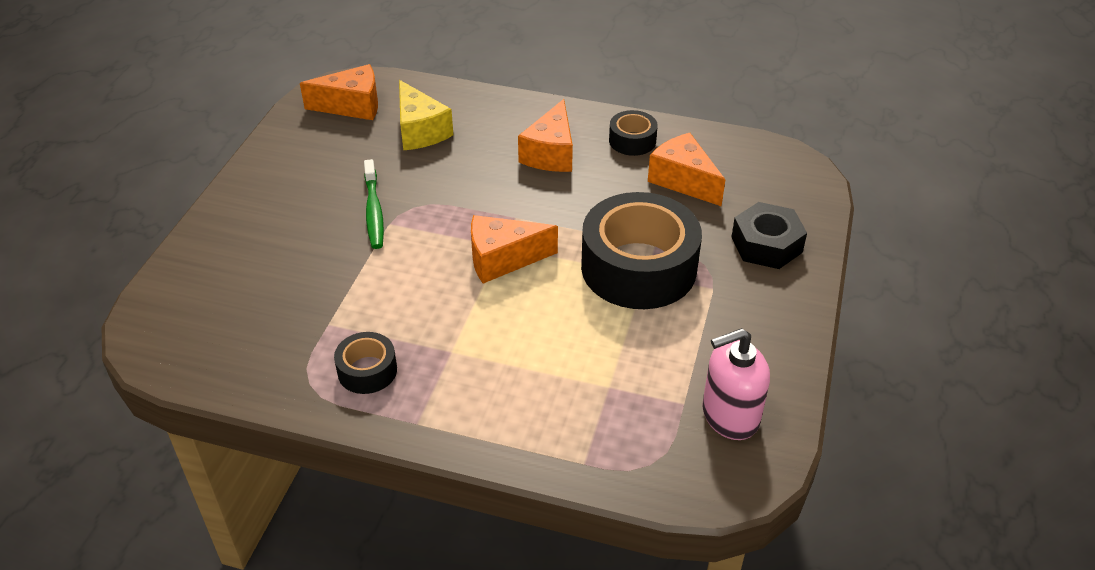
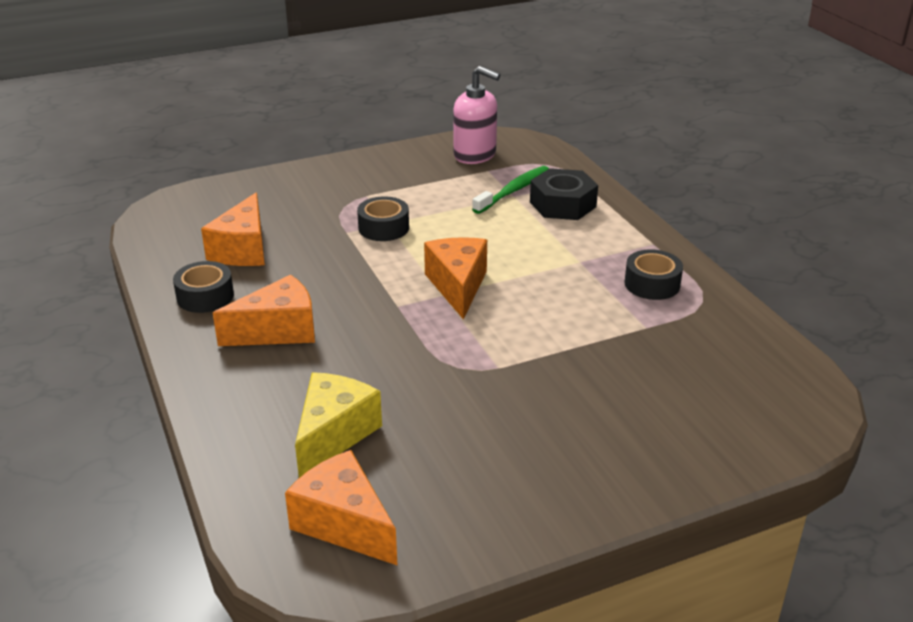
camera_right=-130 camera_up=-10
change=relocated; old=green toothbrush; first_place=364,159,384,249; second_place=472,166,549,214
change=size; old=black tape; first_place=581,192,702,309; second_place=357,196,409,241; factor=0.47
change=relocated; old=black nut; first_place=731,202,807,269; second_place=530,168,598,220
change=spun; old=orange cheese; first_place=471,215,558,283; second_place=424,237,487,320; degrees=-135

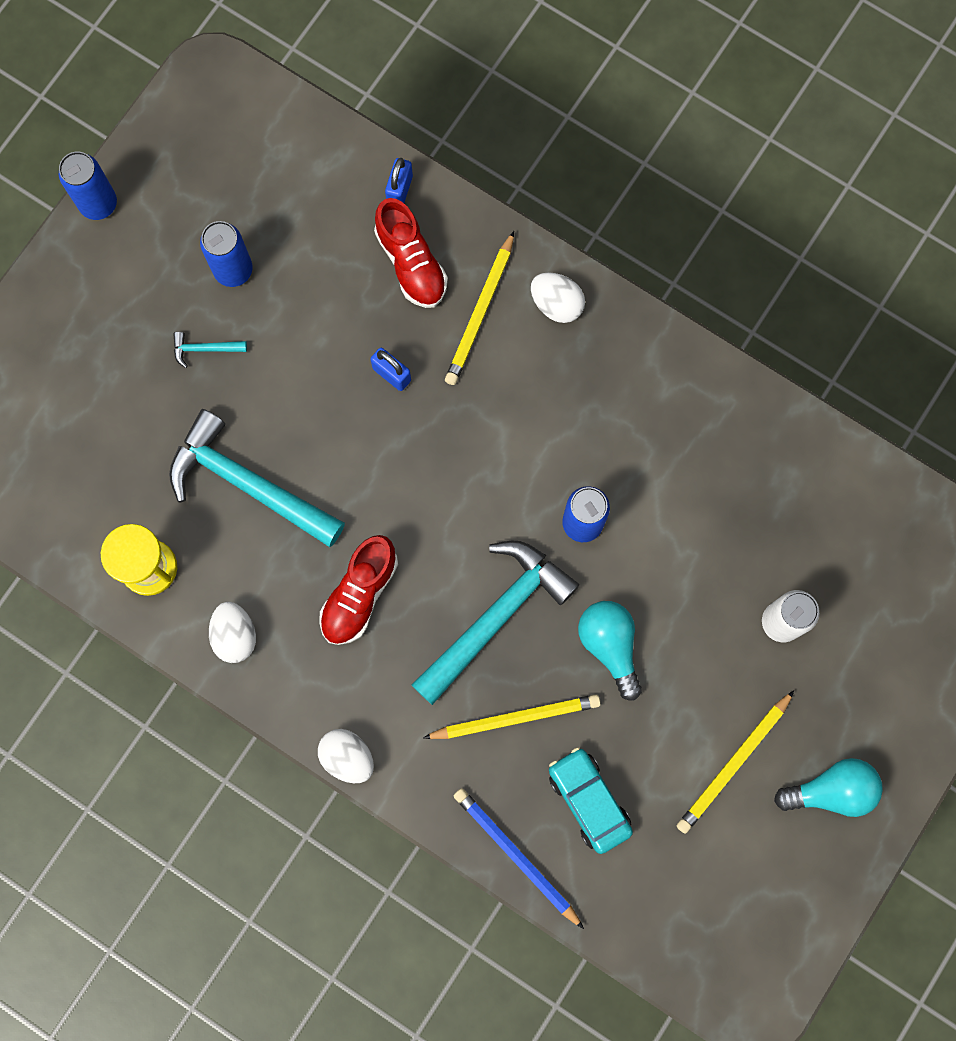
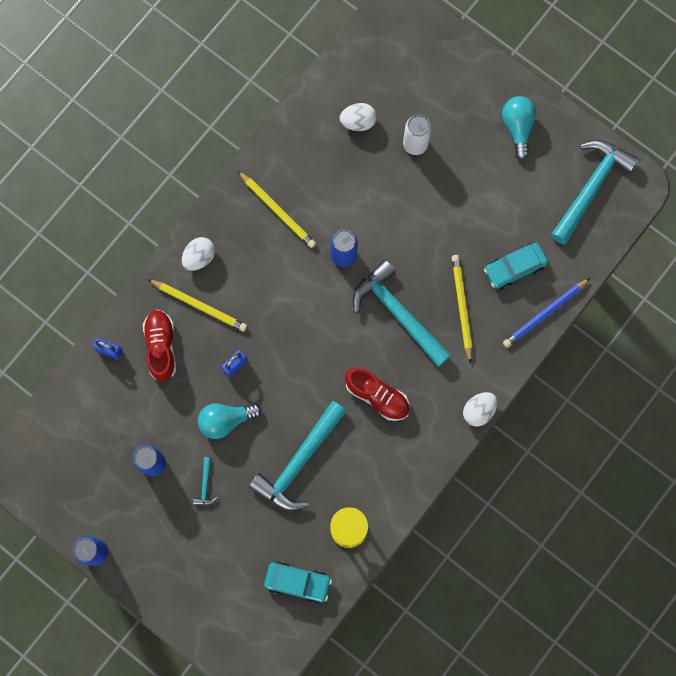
camera_right=-85 camera_up=0
change=spun; old=red shoe; first_place=374,198,448,308; second_place=143,309,176,382; degrees=-75
change=relocated; old=turquoise light bulb; first_place=578,601,642,701; second_place=198,403,262,439
change=relocated; old=white egg; first_place=209,602,256,663; second_place=340,103,377,131
change=relocated; old=yellow pencil; first_place=677,691,794,834; second_place=238,171,316,248
change=appeared; new=turquoise hammer; second_place=551,139,639,244
change=appeared; new=turquoise car; second_place=264,561,332,604

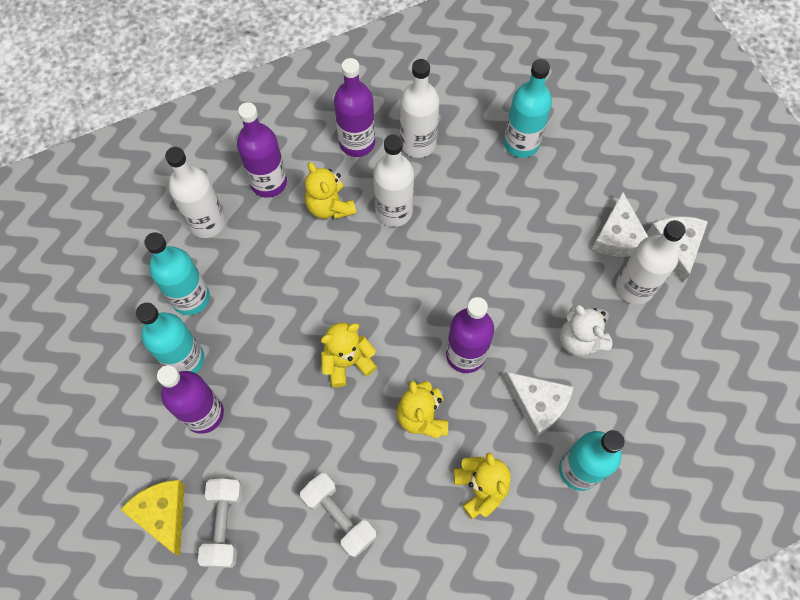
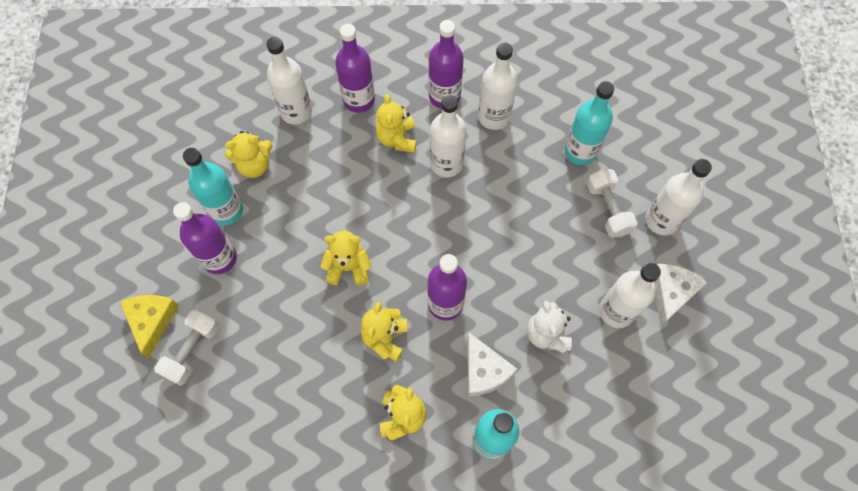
camera_right=25 camera_up=0
change=missing; old=white cheese; first_place=592,192,648,257
change=exchanged; old=turquoise bottle; new=yellow teddy bear; first_place=144,232,210,315; second_place=225,131,273,178
change=relocated; old=white dumbbell; first_place=300,473,377,558; second_place=587,169,638,238
change=appeared; new=white bottle; second_place=646,159,712,235

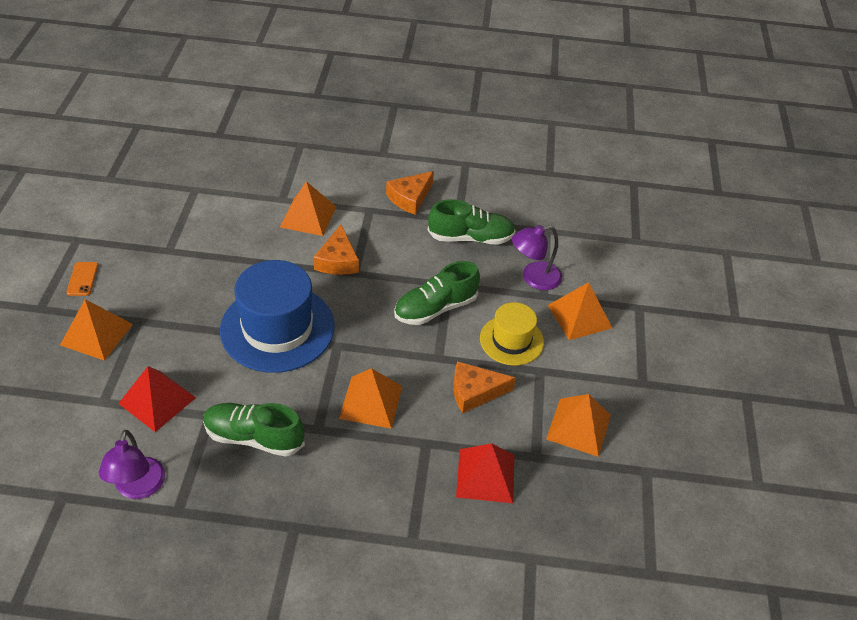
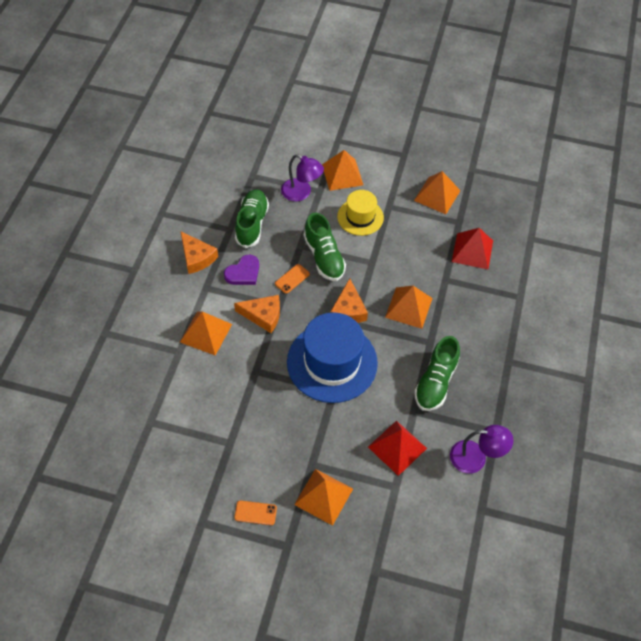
camera_right=-80 camera_up=10
change=spun; old=purple lamp; first_place=512,225,562,290; second_place=281,154,324,201; degrees=-45
change=relocated; old=orange cheese; first_place=453,361,516,414; second_place=330,279,368,323
change=appeared; new=purple heart; second_place=224,255,259,285
change=appeared; new=orange phone; second_place=275,264,310,294

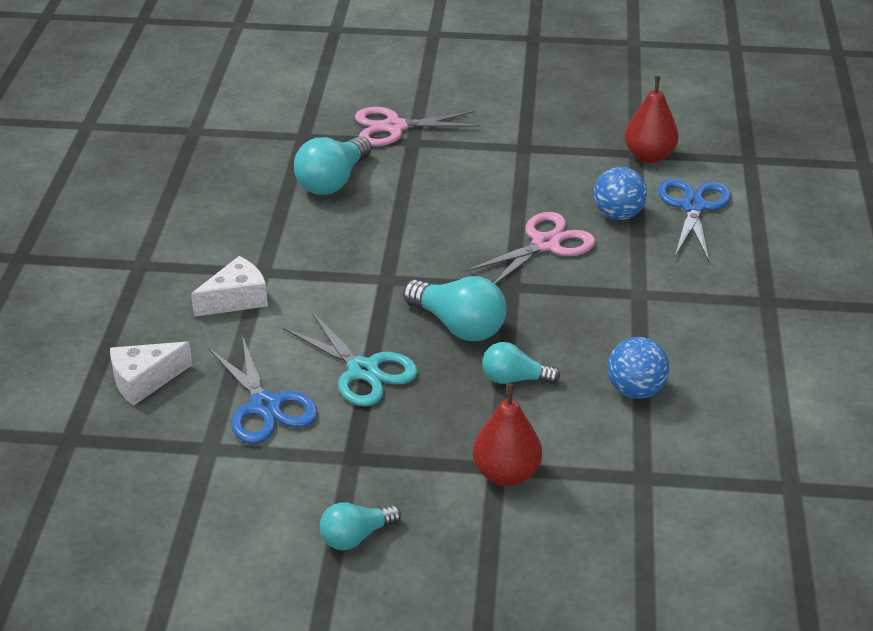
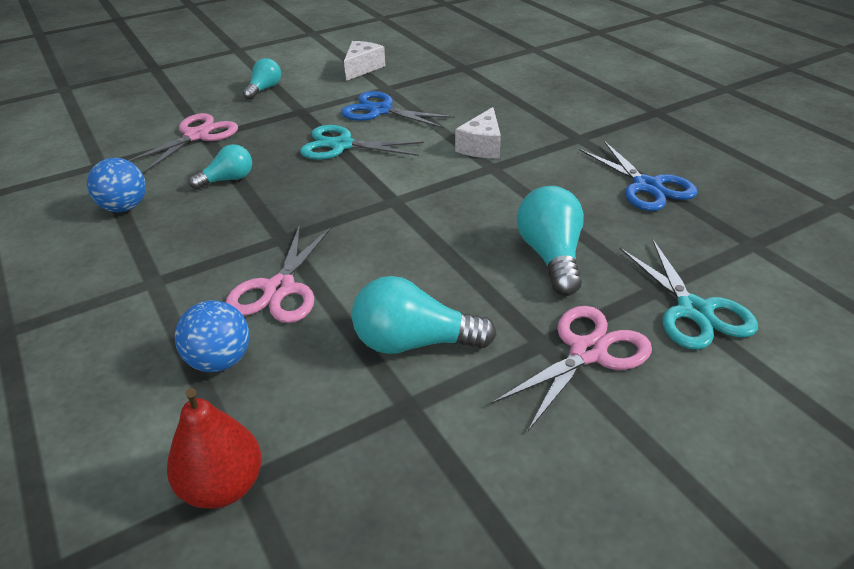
camera_right=145 camera_up=0
change=relocated; old=blue scissors; first_place=658,178,731,261; second_place=580,141,698,211
change=relocated; old=turquoise light bulb; first_place=403,276,506,341; second_place=352,276,496,354
change=relocated; old=white cheese; first_place=110,342,193,406; second_place=344,41,385,81
change=exchanged; old=red pear; new=pink scissors; first_place=473,383,542,486; second_place=128,113,238,174
change=appeared; new=turquoise scissors; second_place=620,240,758,350

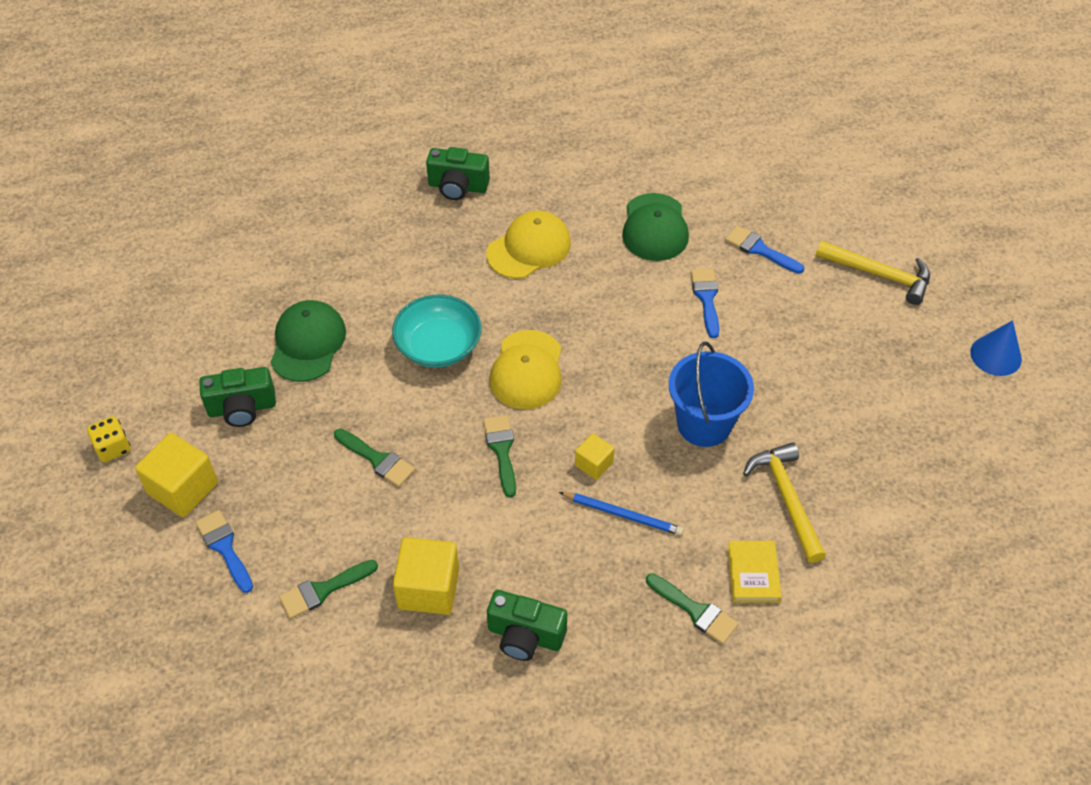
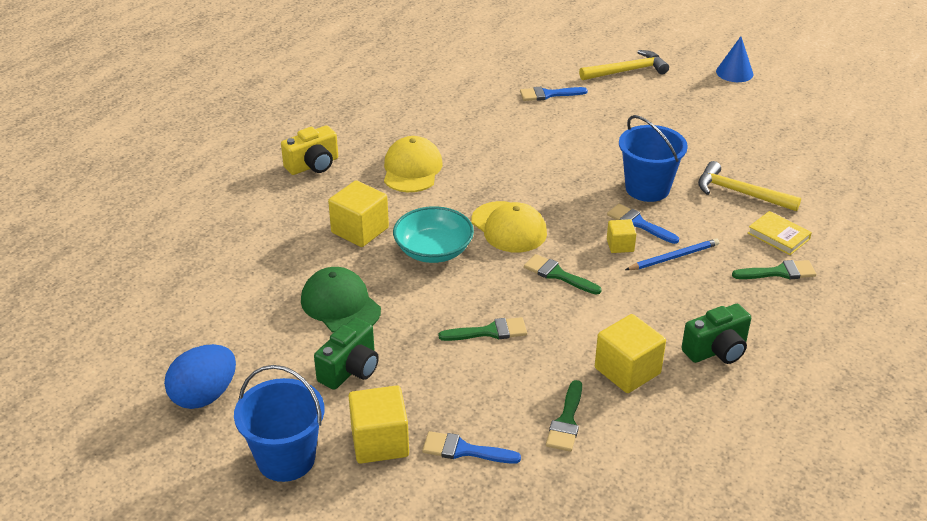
camera_right=-45 camera_up=-15
change=colour; old=green camera; new=yellow camera; first_place=426,147,490,200; second_place=281,125,338,175
change=missing; old=green cap; first_place=622,193,689,261
change=relocated; old=blue brush; first_place=690,268,719,338; second_place=607,204,679,244
change=exchanged; old=yellow dice; new=blue bucket; first_place=87,416,130,462; second_place=234,365,324,482
change=appeared; new=yellow cube; second_place=328,180,389,247
change=appeared; new=blue egg; second_place=164,344,236,409

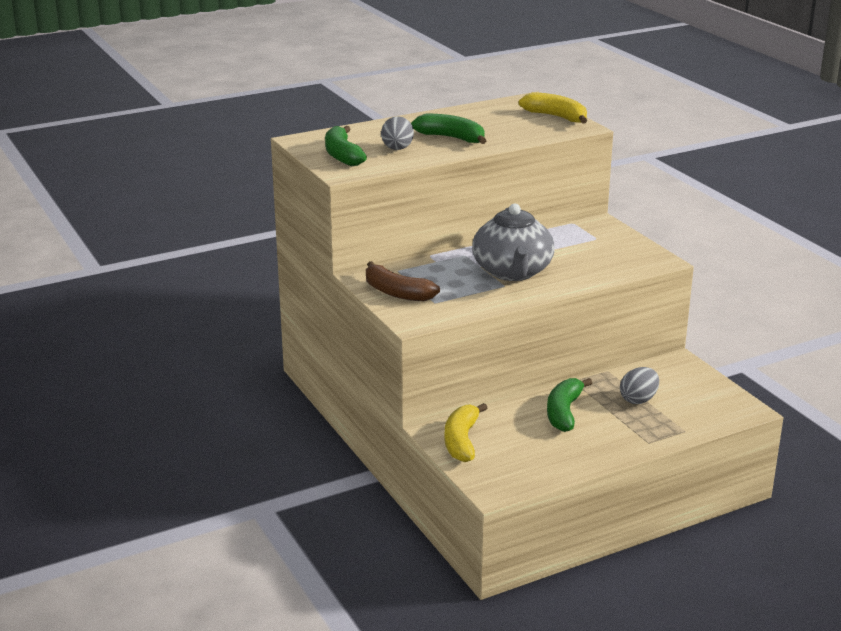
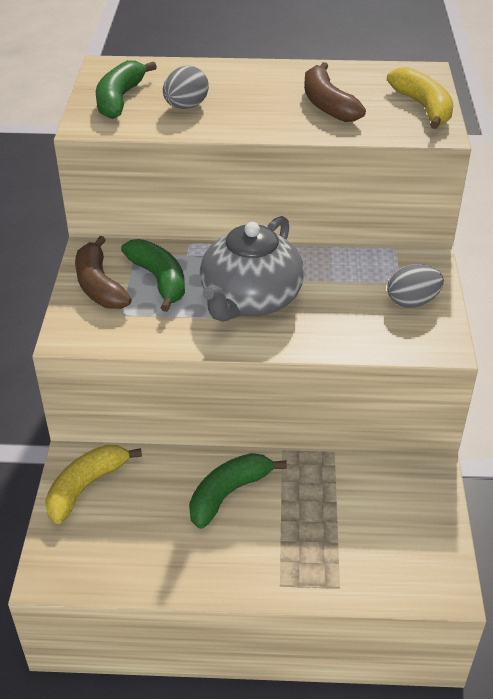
camera_right=30 camera_up=15
change=relocated; old=green banana; first_place=411,114,487,144; second_place=121,239,185,312
change=relocated; old=grey egg; first_place=620,367,659,404; second_place=387,264,444,308
change=appeared; new=brown banana; second_place=304,62,366,122

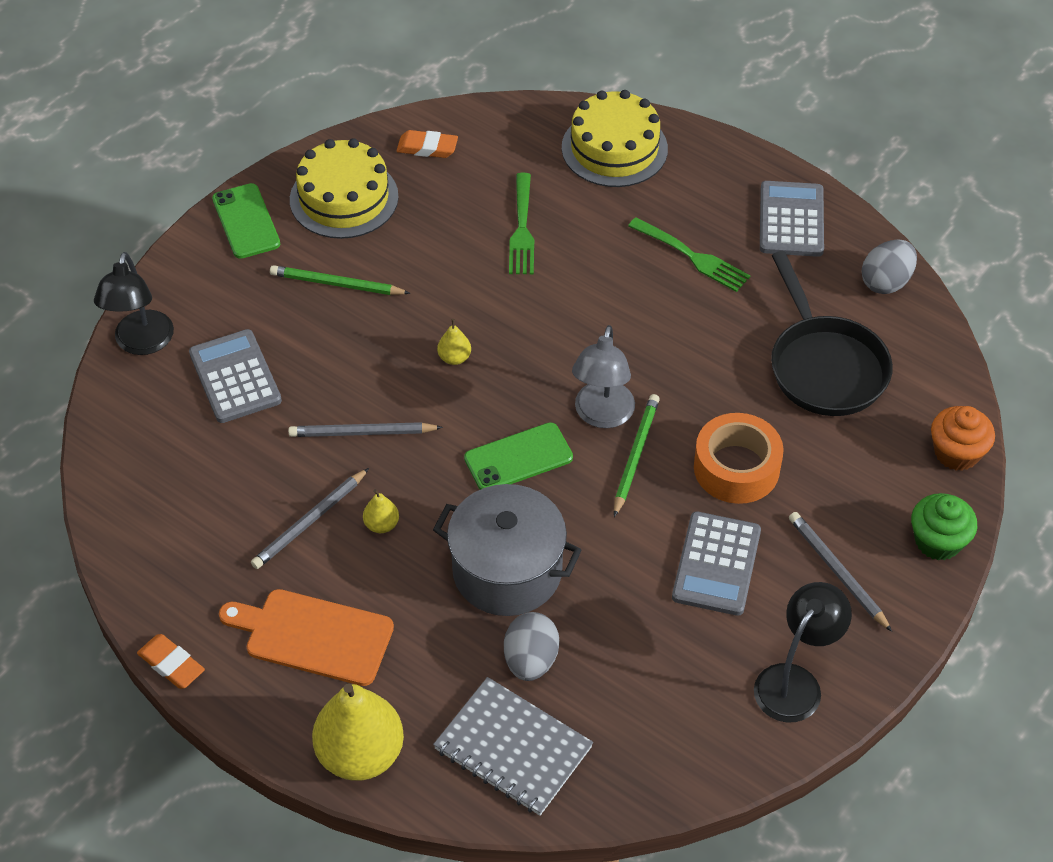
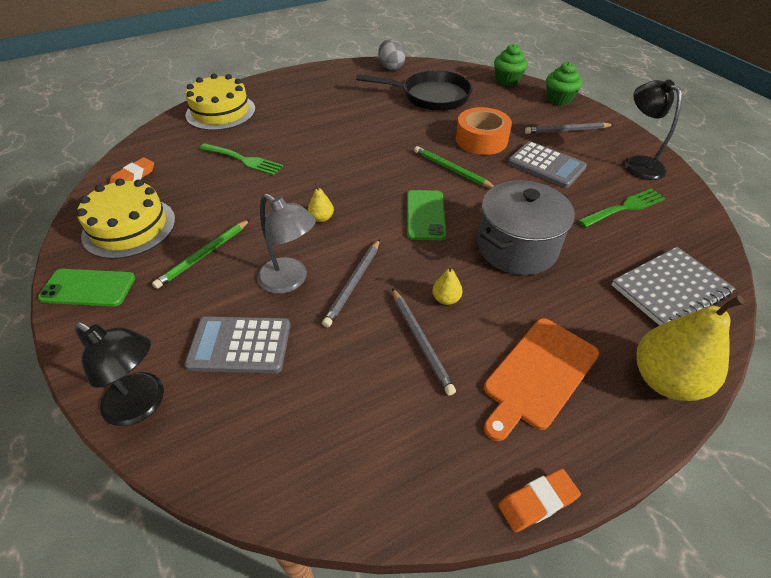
camera_right=-65 camera_up=-5
change=missing; old=grey calculator; first_place=760,181,824,257
change=relocated; old=green fork; first_place=628,217,750,292; second_place=578,188,666,227
change=relocated; old=grey lamp; first_place=572,325,635,428; second_place=257,194,316,294
change=colour; old=orange cupcake; new=green cupcake; first_place=931,406,995,471; second_place=494,44,528,86
change=missing; old=grey egg; first_place=504,612,559,681

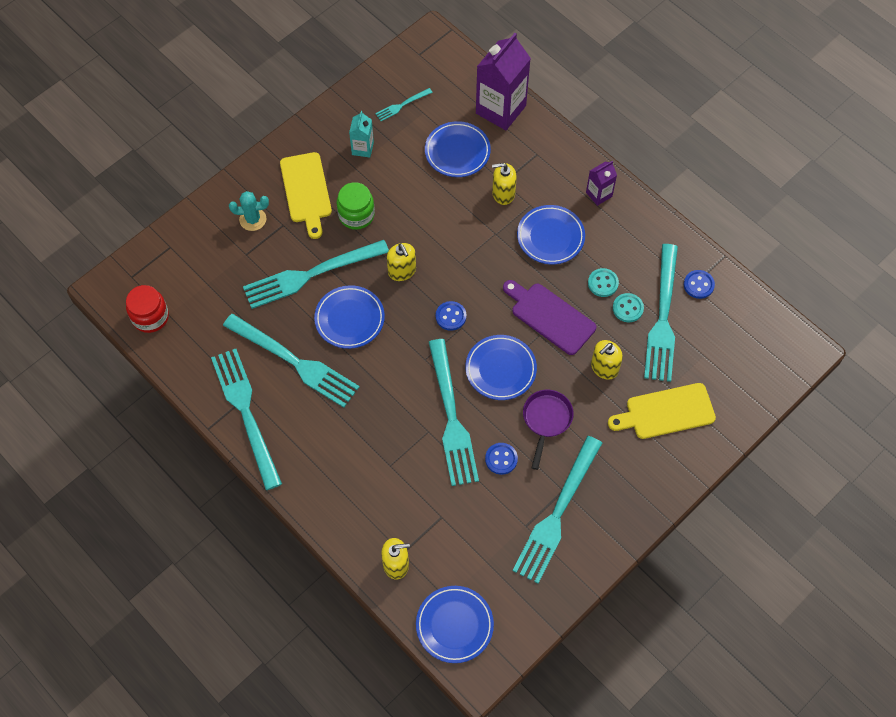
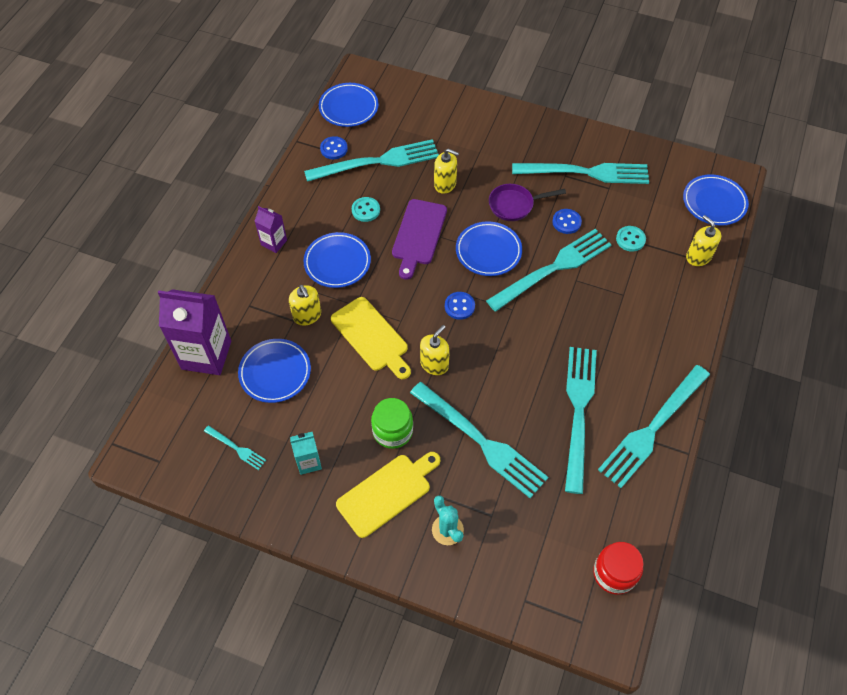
camera_right=-115 camera_up=-5
change=relocated; old=blue plate; first_place=314,285,385,349; second_place=319,83,379,127
change=relocated; old=turquoise button; first_place=613,293,644,322; second_place=616,226,646,252
change=relocated; old=yellow cutting board; first_place=608,383,716,439; second_place=331,297,411,379

